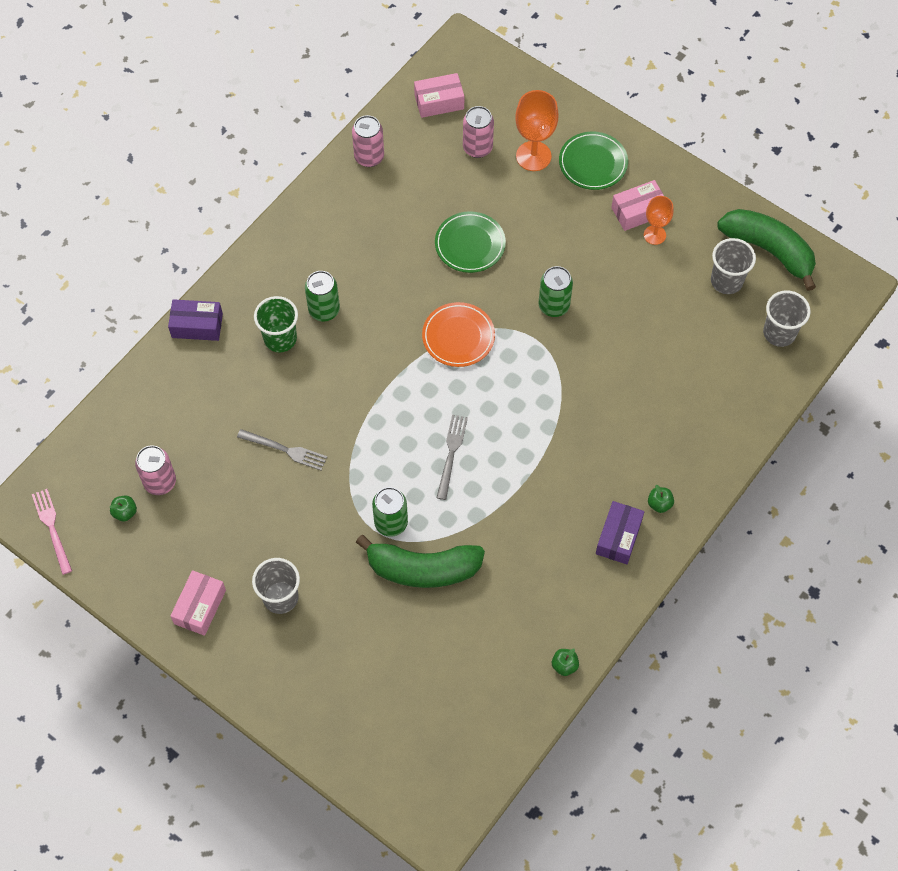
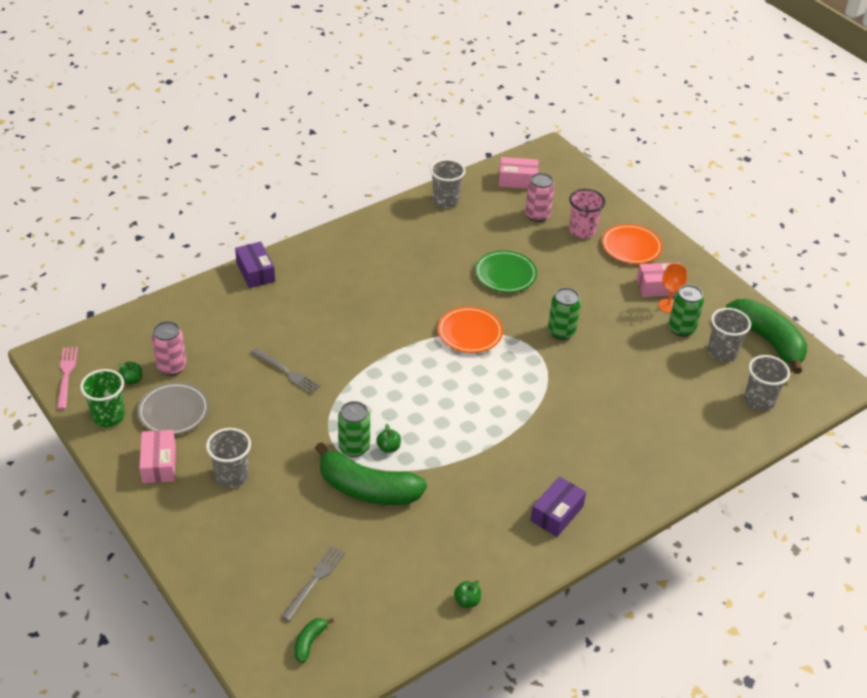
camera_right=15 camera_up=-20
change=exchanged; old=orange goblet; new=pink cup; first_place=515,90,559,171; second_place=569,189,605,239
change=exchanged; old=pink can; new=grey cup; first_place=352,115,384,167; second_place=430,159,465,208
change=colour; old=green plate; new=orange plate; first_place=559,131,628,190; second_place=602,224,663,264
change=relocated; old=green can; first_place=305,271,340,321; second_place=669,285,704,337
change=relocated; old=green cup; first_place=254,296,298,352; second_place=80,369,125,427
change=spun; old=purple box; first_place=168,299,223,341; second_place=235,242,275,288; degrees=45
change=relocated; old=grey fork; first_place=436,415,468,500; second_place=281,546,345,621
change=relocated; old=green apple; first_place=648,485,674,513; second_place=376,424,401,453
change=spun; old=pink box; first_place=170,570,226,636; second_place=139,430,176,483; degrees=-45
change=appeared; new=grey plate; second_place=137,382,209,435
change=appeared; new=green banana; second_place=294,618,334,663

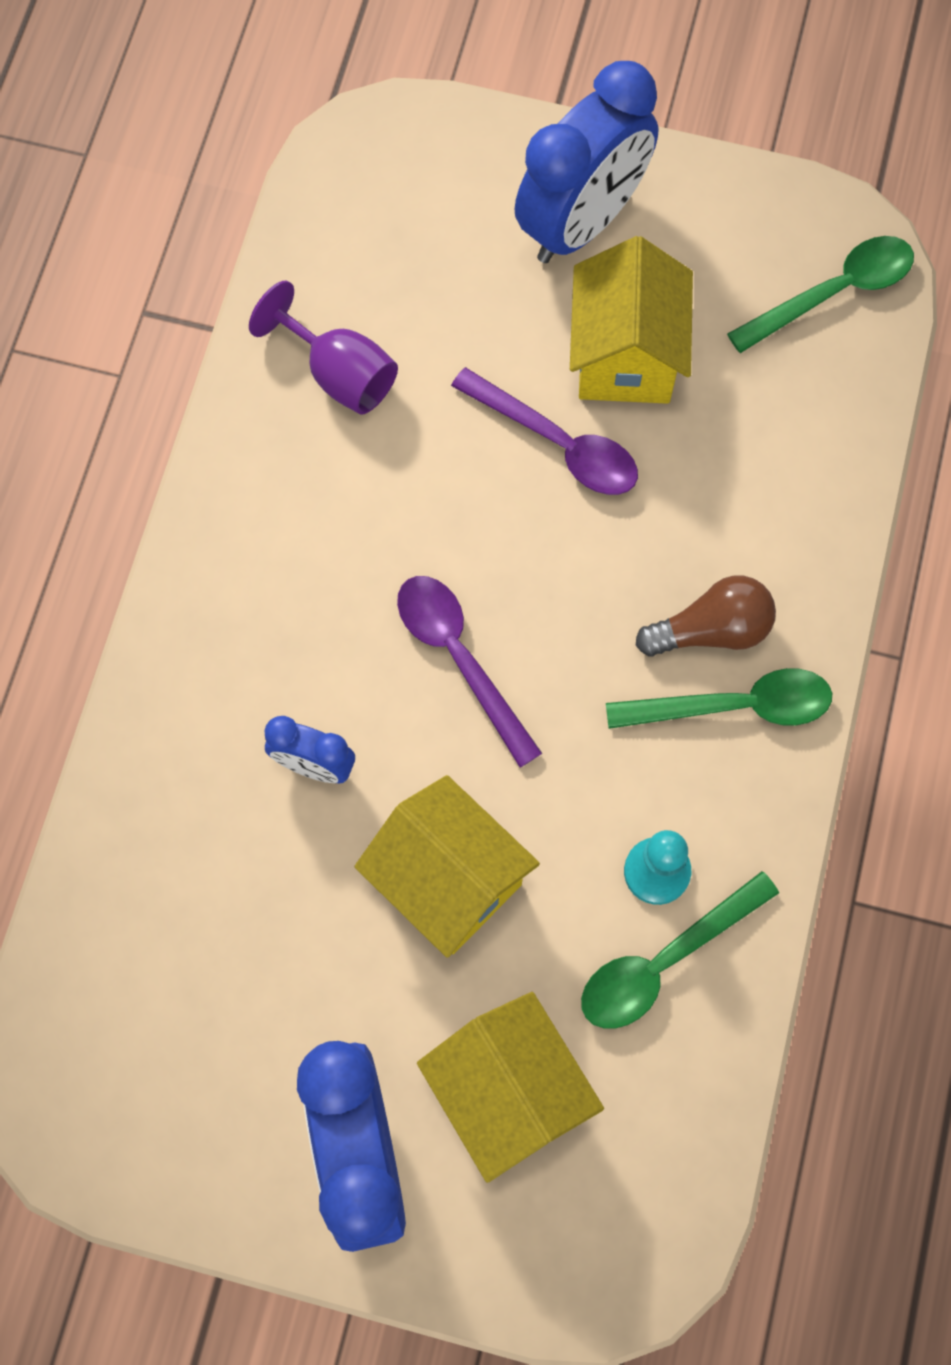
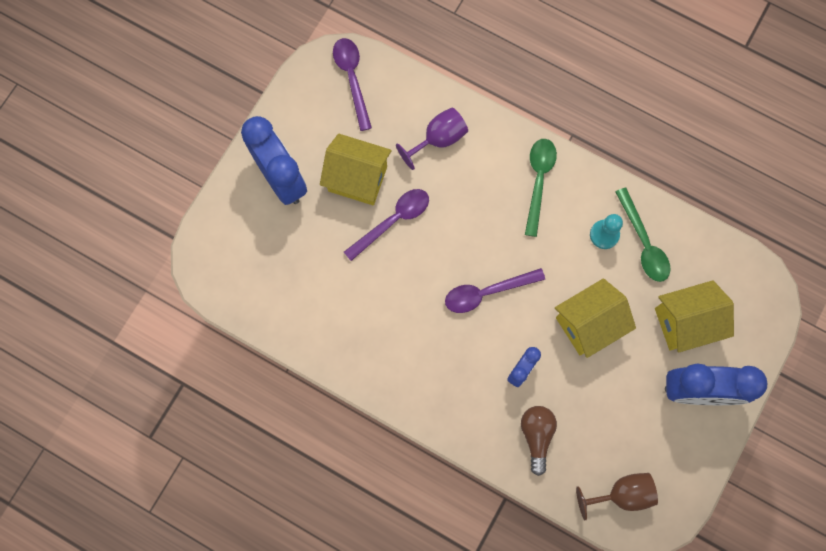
camera_right=-75 camera_up=5
change=colour; old=green spoon; new=purple spoon; first_place=727,236,914,353; second_place=333,38,372,131
change=relocated; old=purple goblet; first_place=249,281,398,415; second_place=396,107,468,170
change=relocated; old=brown light bulb; first_place=636,576,776,657; second_place=521,406,557,476
change=appeared; new=brown goblet; second_place=576,473,658,520

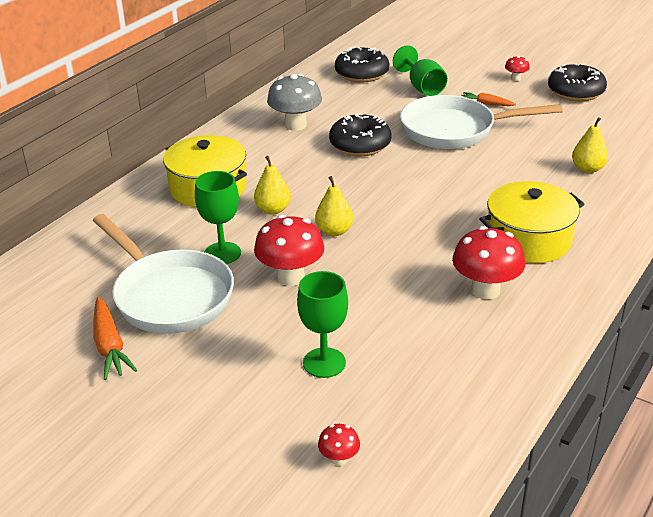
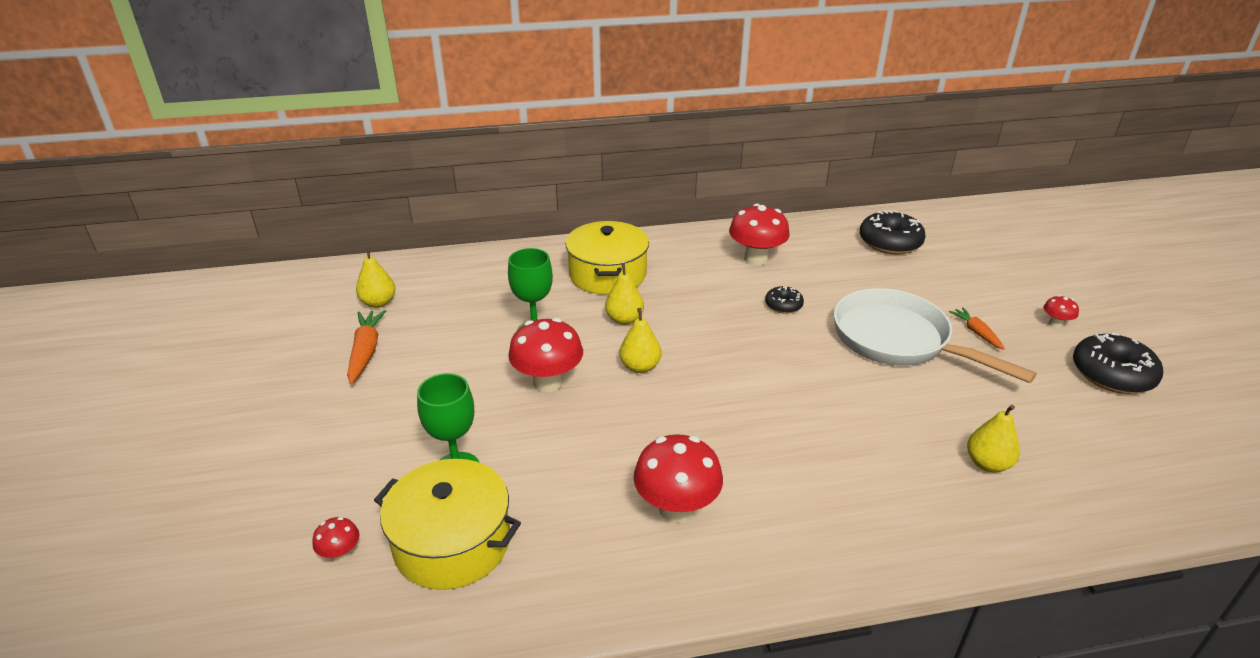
camera_right=45 camera_up=0
change=missing; old=green goblet; first_place=393,45,447,96
change=colour; old=grey mushroom; new=red mushroom; first_place=267,74,322,131; second_place=729,204,790,266
change=size; old=black donut; first_place=329,113,392,156; second_place=765,286,804,314; factor=0.54
change=relocated; old=yellow pot; first_place=480,181,584,263; second_place=374,459,521,590
change=missing; old=white pan; first_place=92,214,234,334
change=spun; old=orange carrot; first_place=93,297,137,380; second_place=347,310,386,384; degrees=150
change=appeared; new=yellow pear; second_place=356,247,395,308

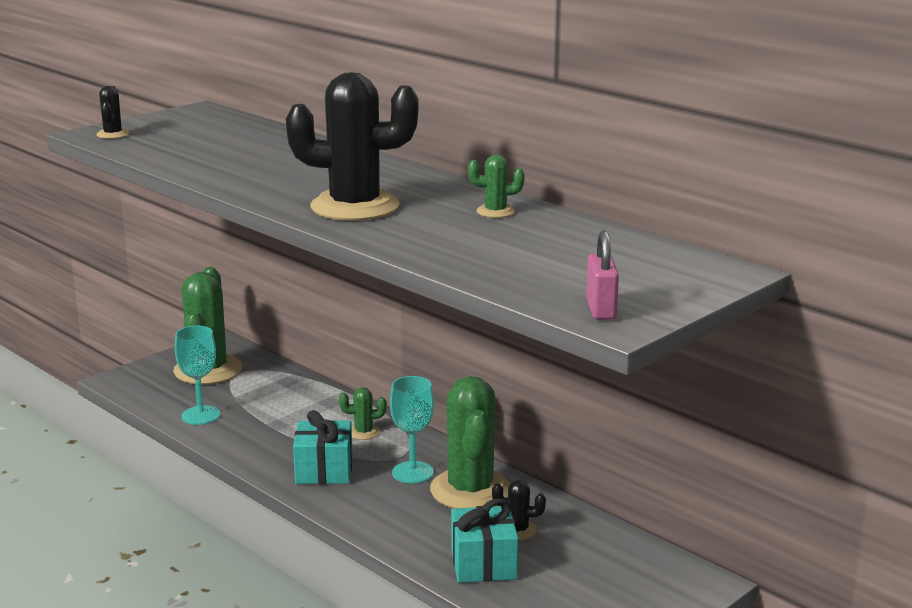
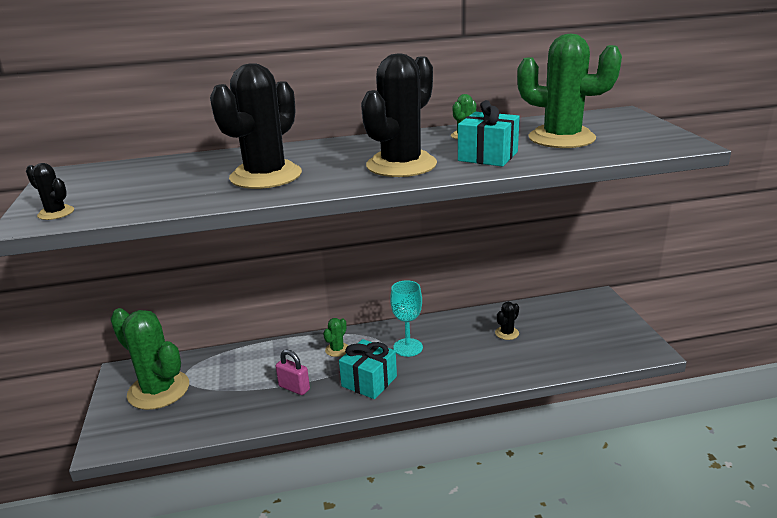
camera_right=-55 camera_up=5
change=relocated; old=pink padlock; first_place=586,231,619,320; second_place=276,349,310,395
change=missing; old=turquoise goblet; first_place=175,326,220,425
change=relocated; old=green cactus; first_place=430,376,510,509; second_place=517,33,622,148
change=relocated; old=turquoise gift; first_place=451,499,518,583; second_place=458,100,520,167
change=appeared; new=black cactus; second_place=210,63,302,189

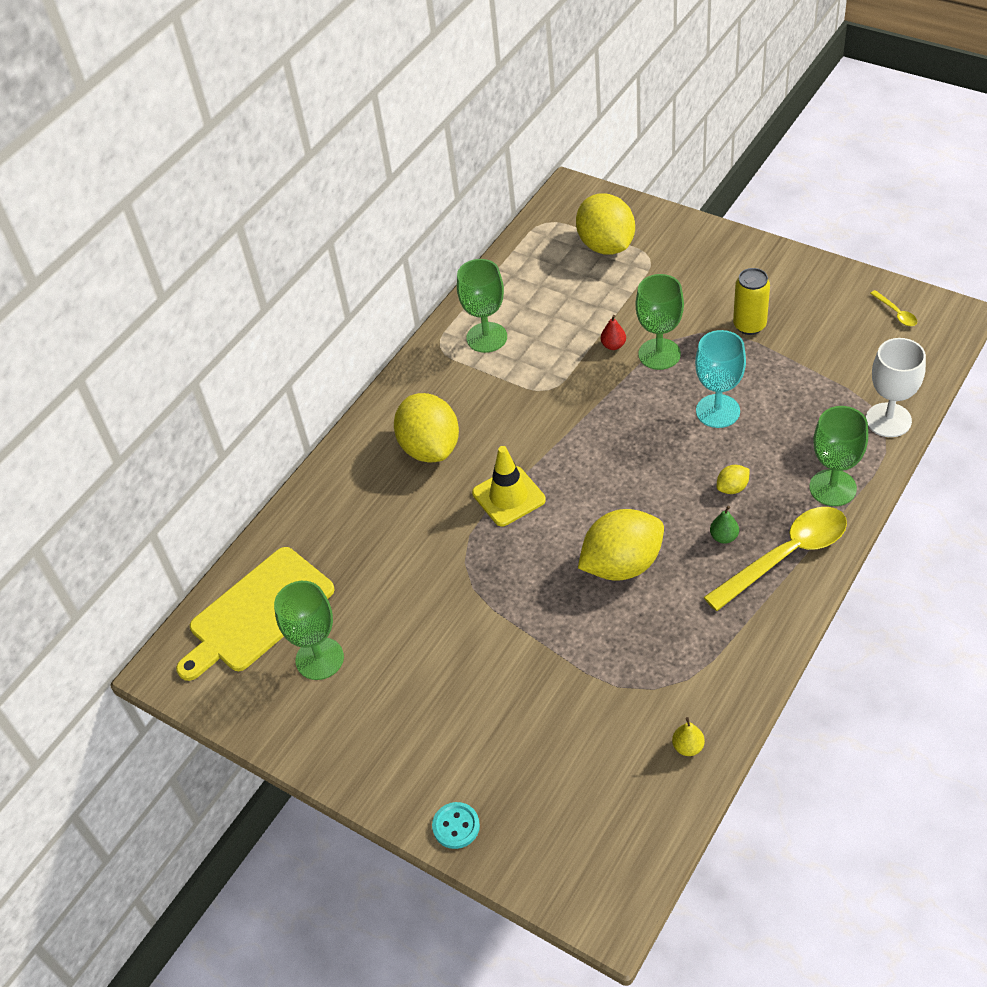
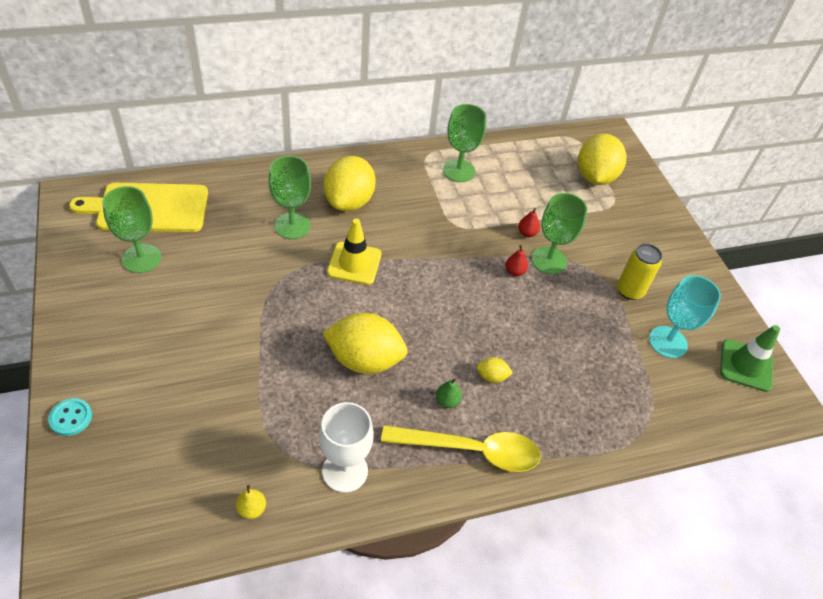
camera_right=30 camera_up=0
change=exchanged; old=yellow spoon; new=green traffic cone; first_place=870,290,917,326; second_place=720,325,780,392
change=relocated; old=turquoise goblet; first_place=695,330,746,428; second_place=649,275,721,358
change=relocated; old=white goblet; first_place=866,338,926,437; second_place=319,402,374,493
change=relocated; old=green goblet; first_place=809,406,868,506; second_place=269,156,311,239
change=appeared; new=red pear; second_place=506,245,528,276

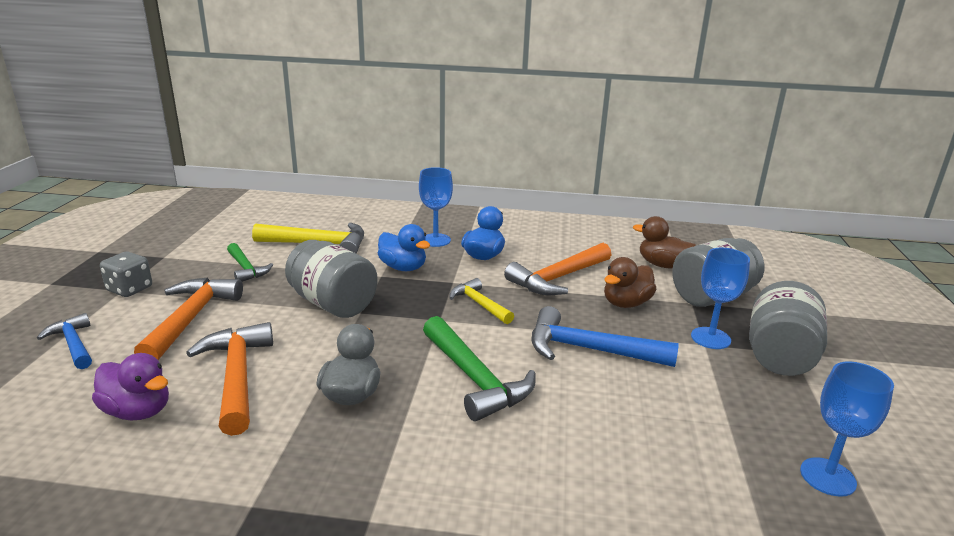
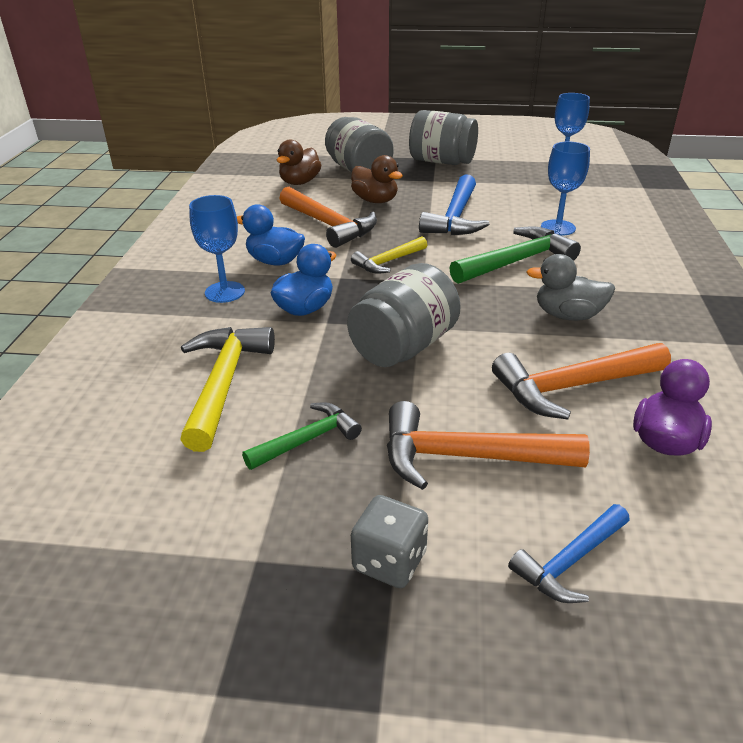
camera_right=-90 camera_up=10
change=relocated; old=blue goblet; first_place=691,248,750,349; second_place=541,141,590,236

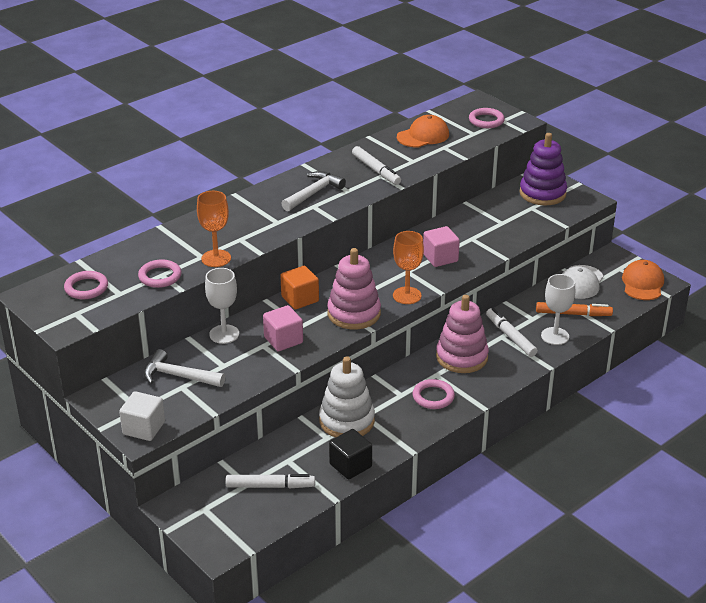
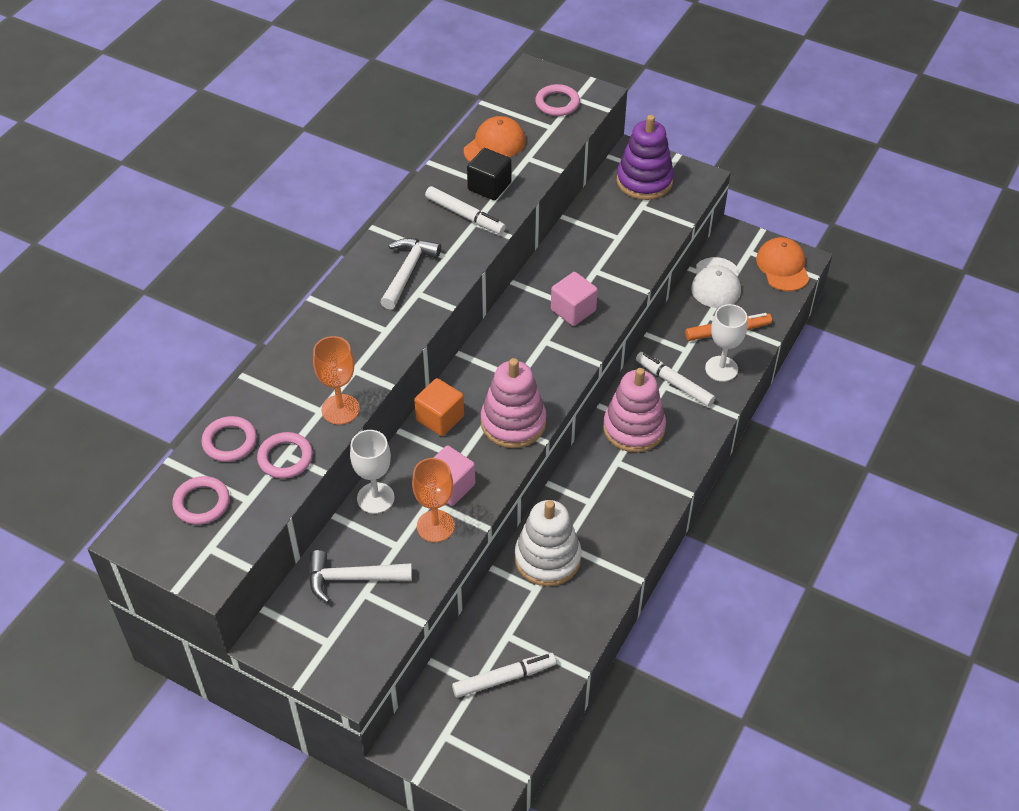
camera_right=-20 camera_up=15
change=relocated; old=orange goblet; first_place=393,231,424,304; second_place=412,458,455,542
change=relocated; old=pink ring; first_place=412,379,455,409; second_place=201,416,257,462
change=missing; old=white cube; first_place=119,391,165,441
change=relocated; old=black cube; first_place=329,429,372,479; second_place=467,148,511,200

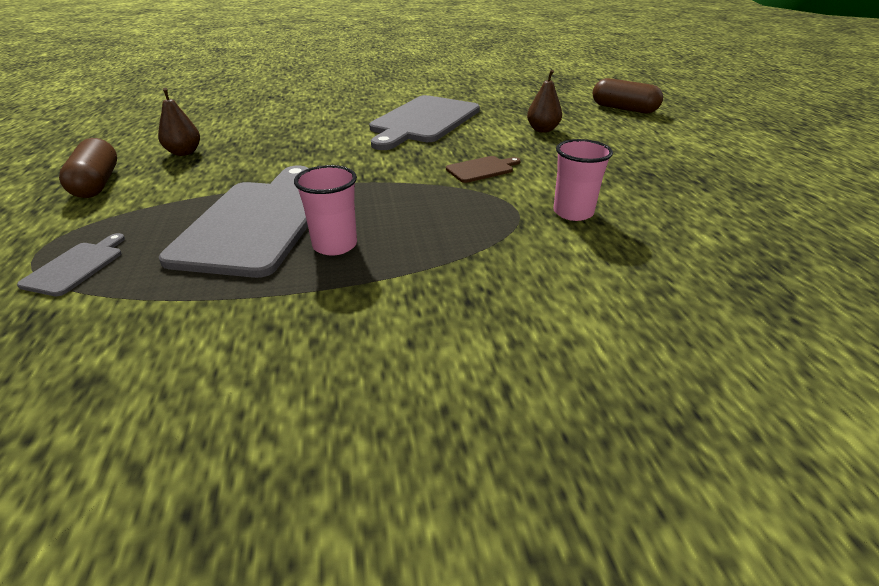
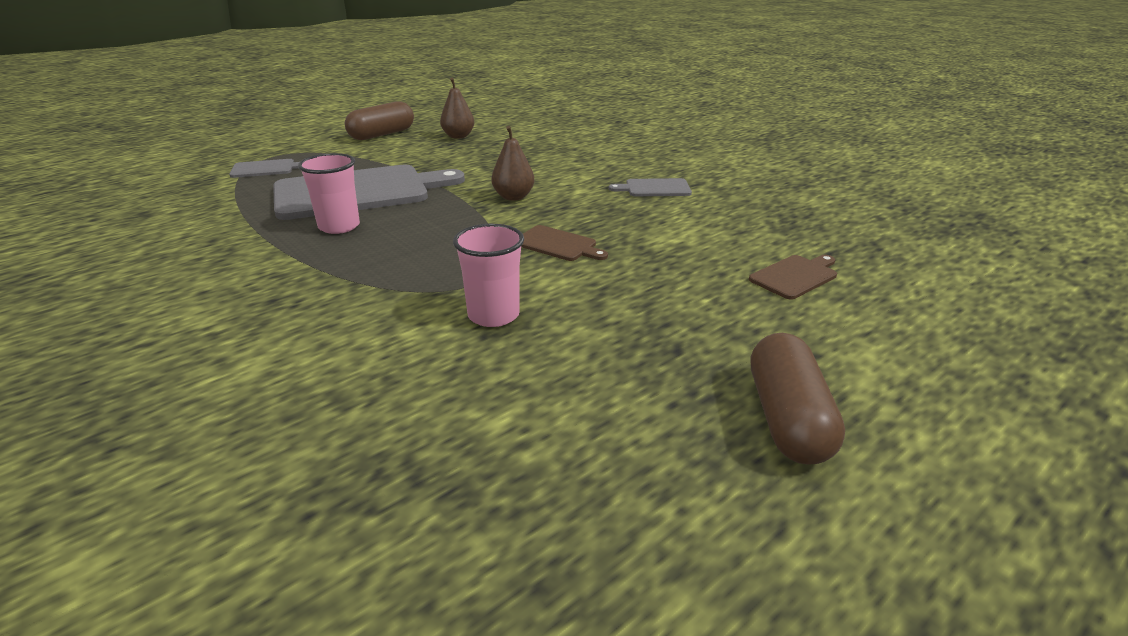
camera_right=60 camera_up=-5
change=relocated; old=brown pear; first_place=527,70,562,133; second_place=492,126,535,201
change=relocated; old=brown capsule; first_place=593,78,663,113; second_place=751,333,845,464
change=size; old=grey cutting board; first_place=369,95,480,150; second_place=608,178,692,196; factor=0.44
change=appeared; new=brown cutting board; second_place=749,255,837,299

